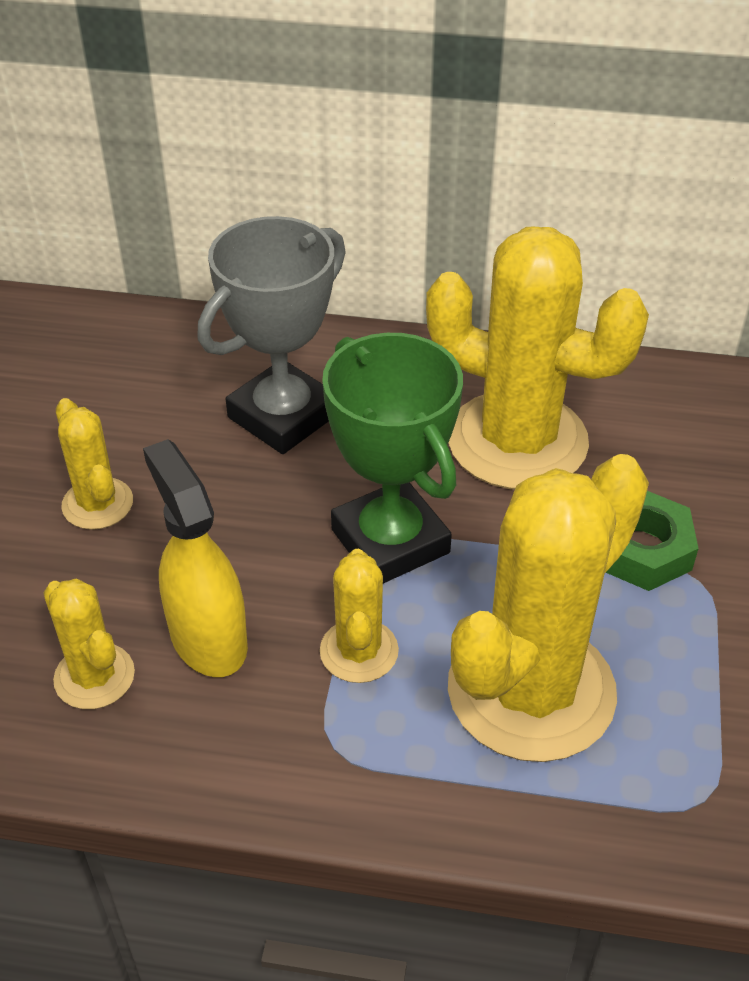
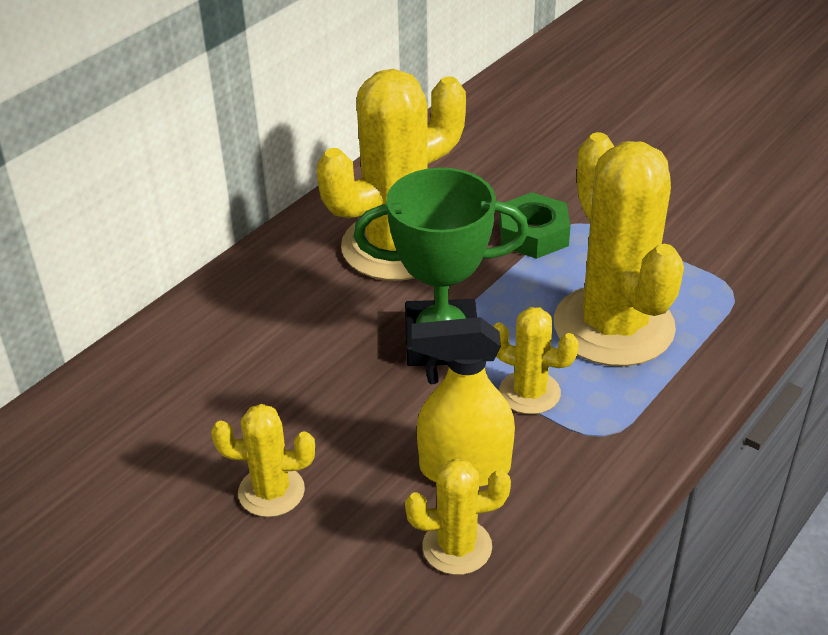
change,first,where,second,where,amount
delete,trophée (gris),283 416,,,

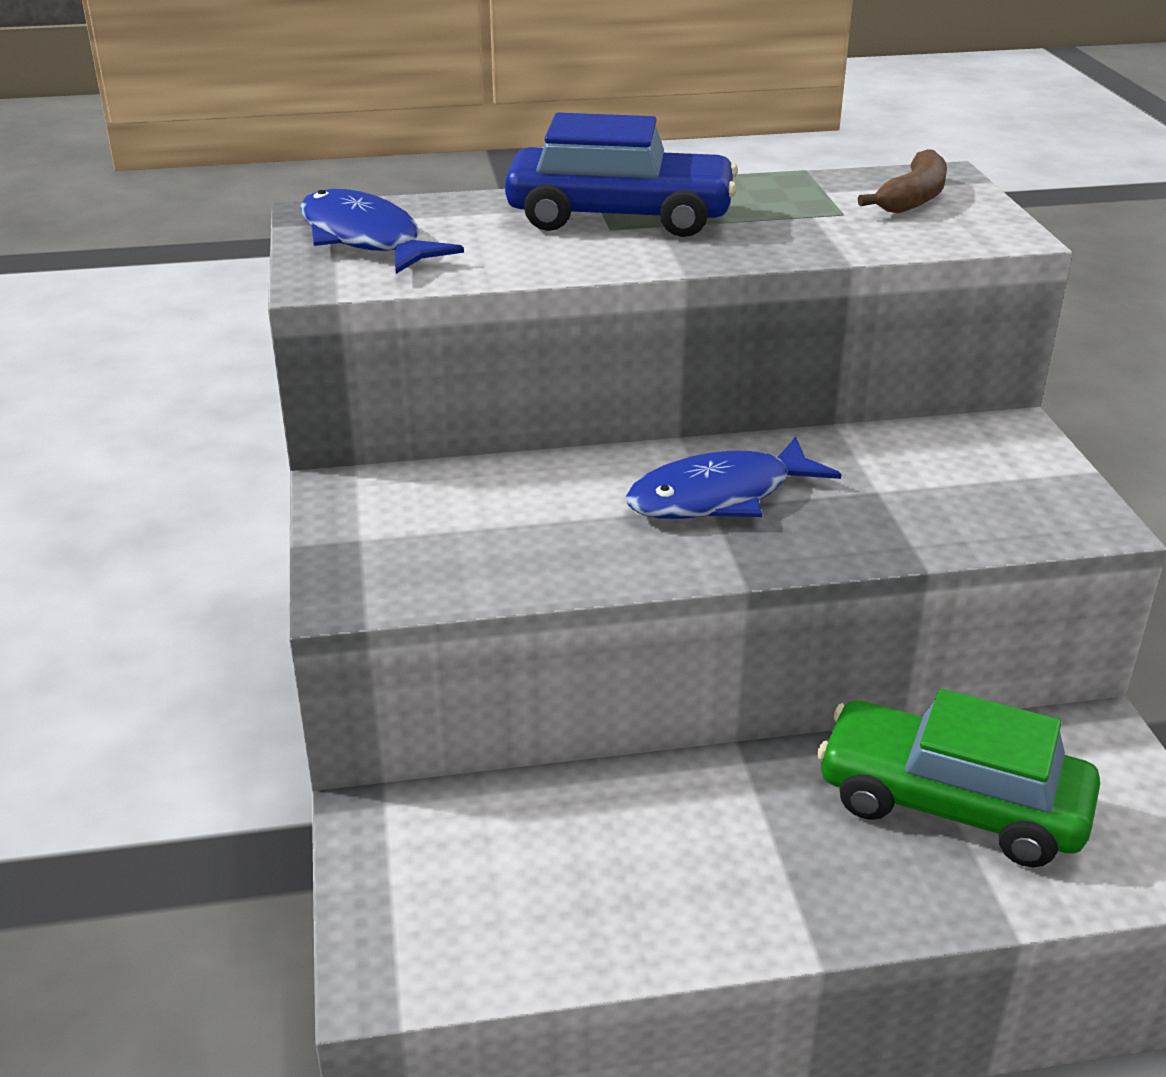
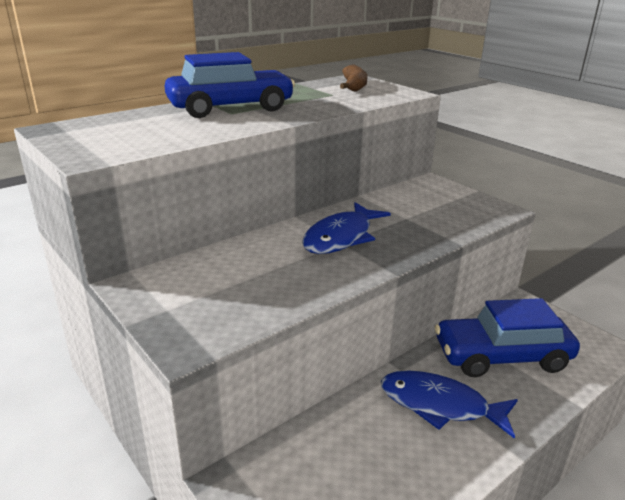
change,first,where,second,where,amount
move,poisson (bleu),365 239,,440 405,
recolor,voiture (vert),951 804,voiture (bleu),501 356,

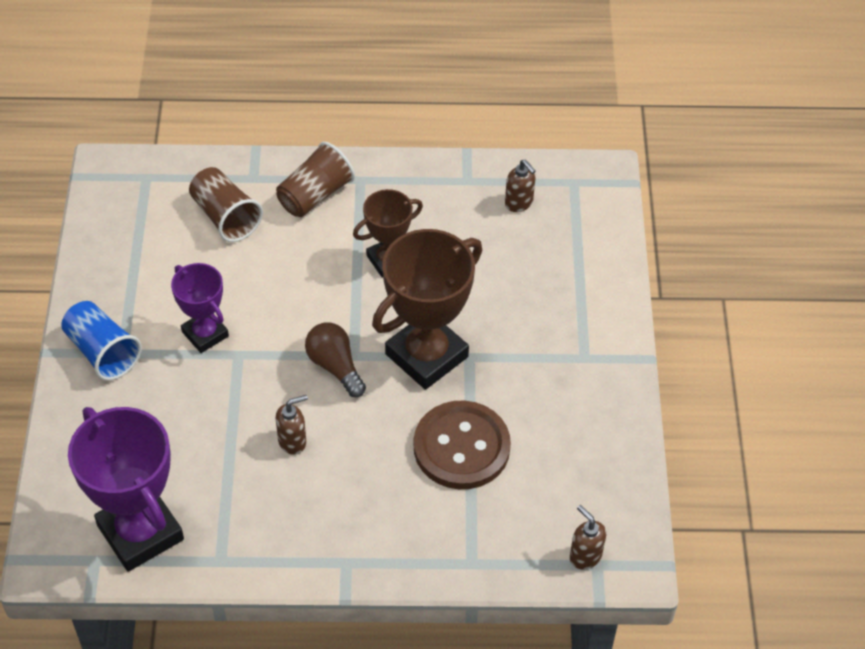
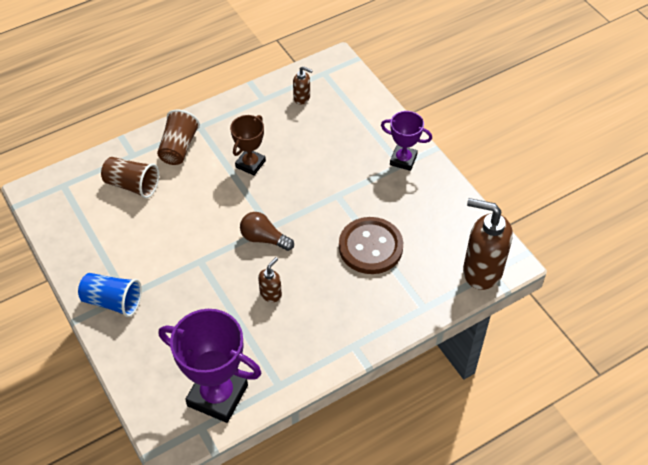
change,first,where,second,where,amount
move,trophée (violet),205 334,,403 160,
delete,trophée (marron),426 355,,,
resize,distributeur de savon (marron),585 556,,481 271,x2.14

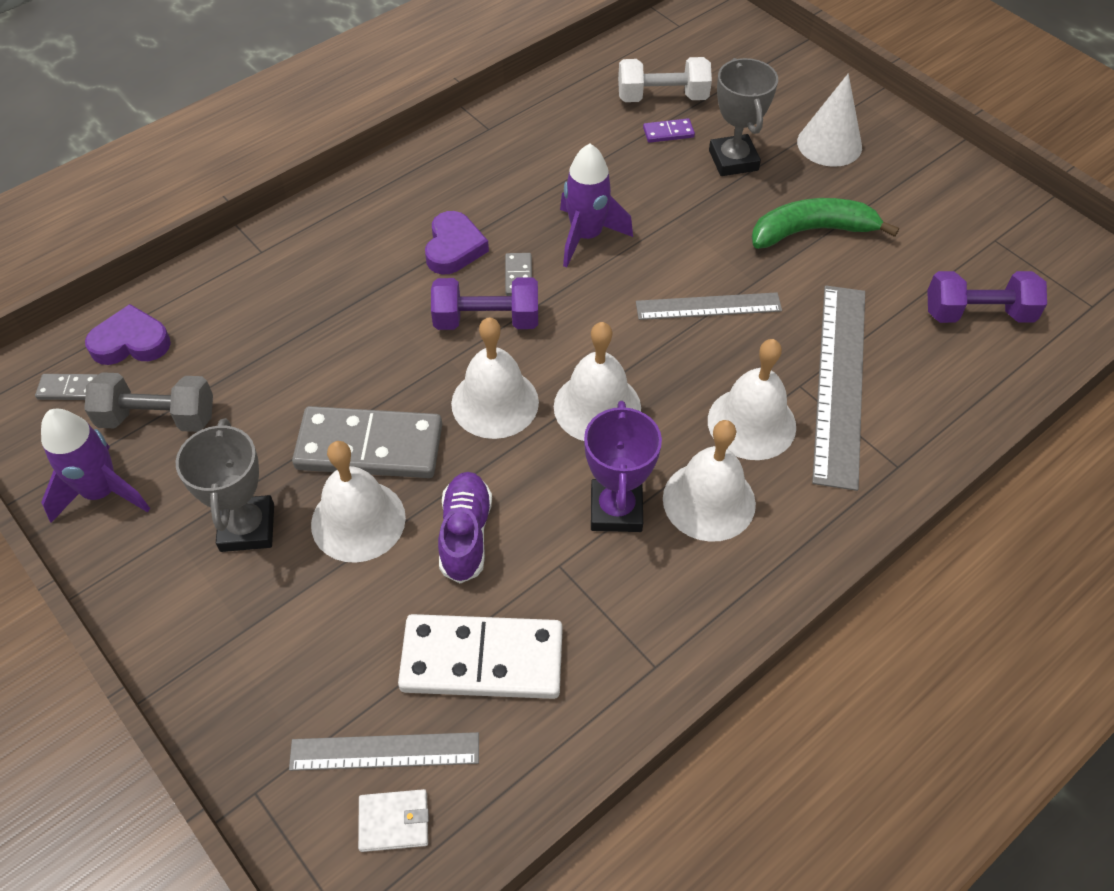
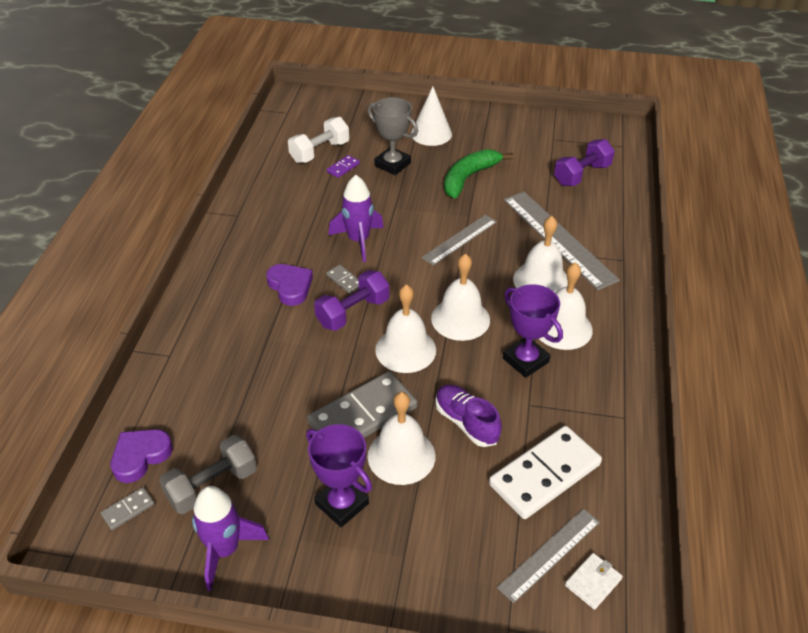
change,first,where,second,where,amount
recolor,trophée (gris),247 528,trophée (violet),342 504,

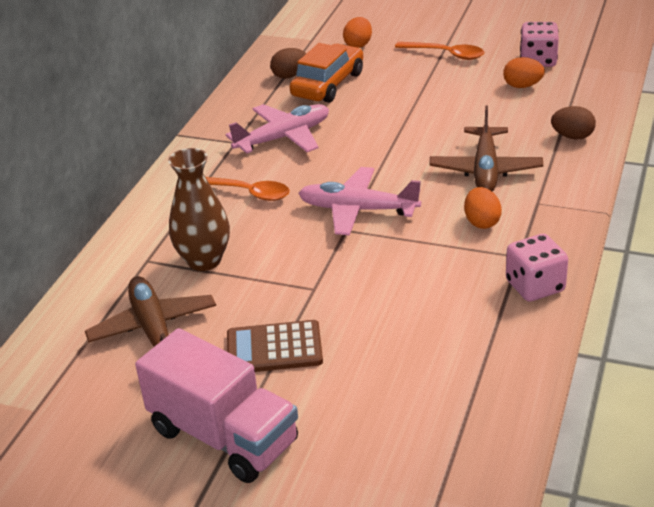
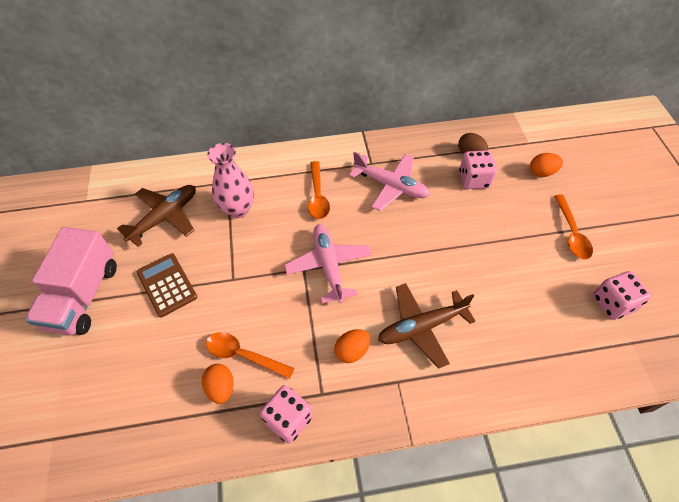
change,first,where,second,where,amount
recolor,vase (marron),204 260,vase (rose),238 209,
replace,voiture (orange),328 84,dé (rose),474 179,
move,œuf (orange),522 86,,221 388,
delete,œuf (marron),572 136,,,
insert,,,cuillère (orange),243 355,

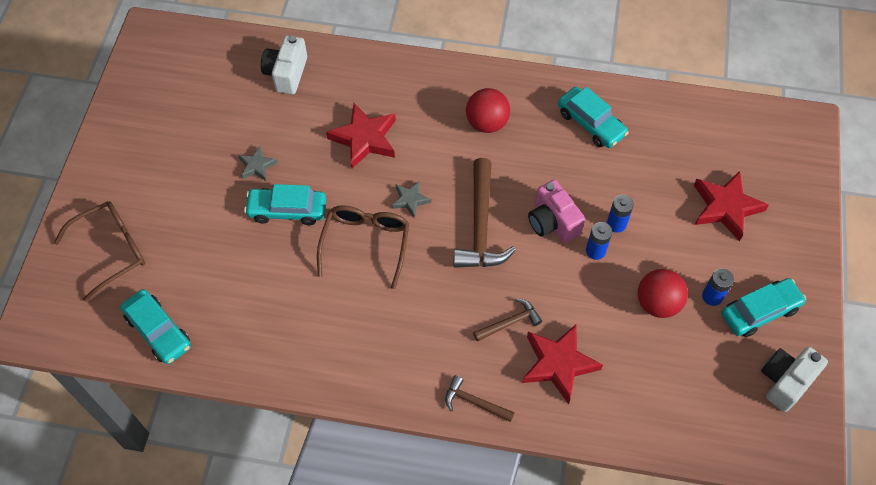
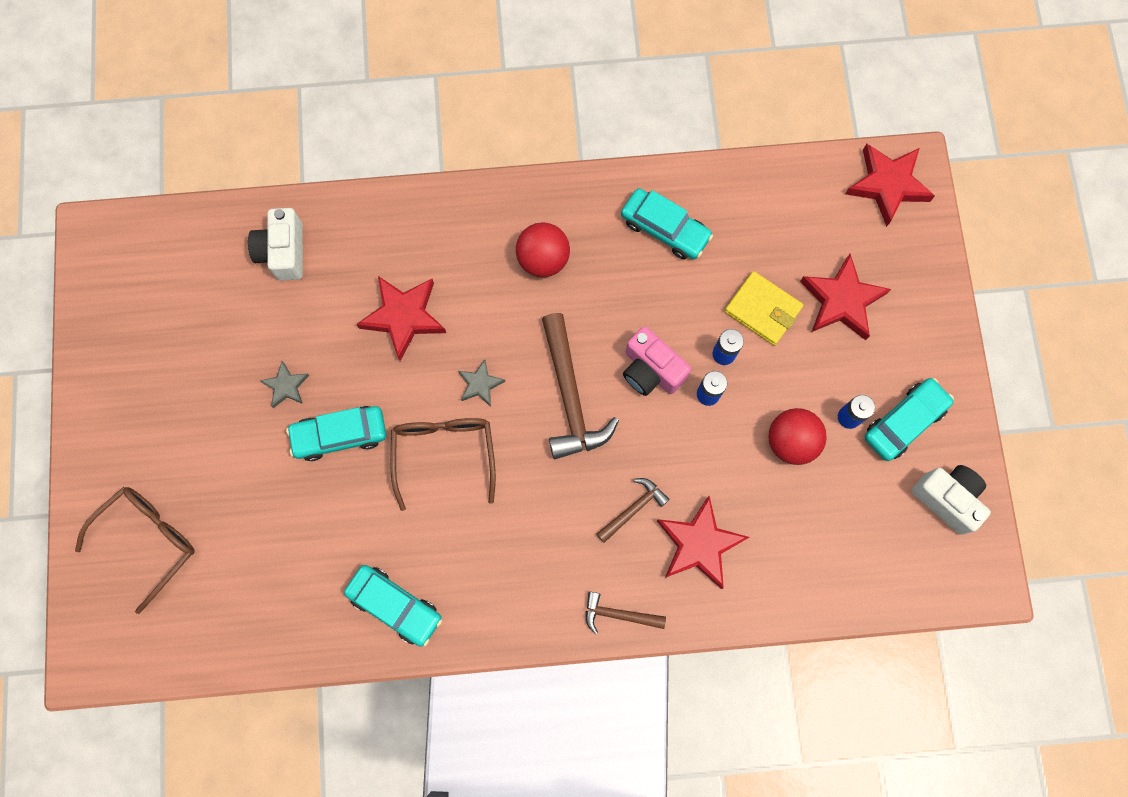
change,first,where,second,where,amount
move,voiture (turquoise),158 331,,395 606,
rotate,appareil photo (blanc),785 381,,947 499,105 degrees clockwise
insert,,,portefeuille (jaune),762 310,
insert,,,étoile (rouge),887 185,

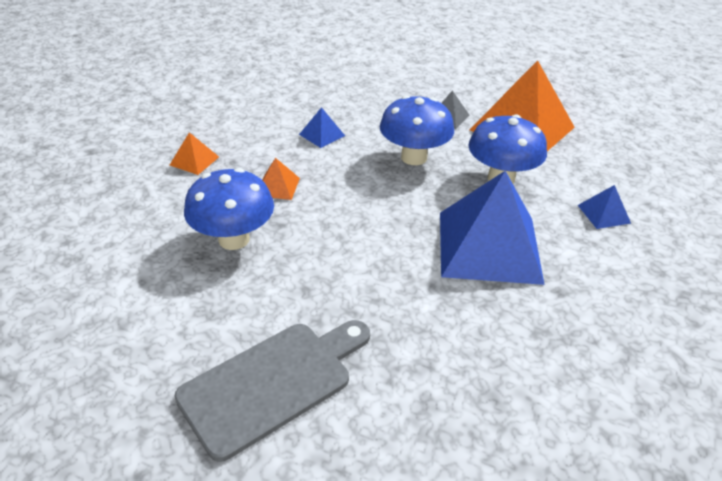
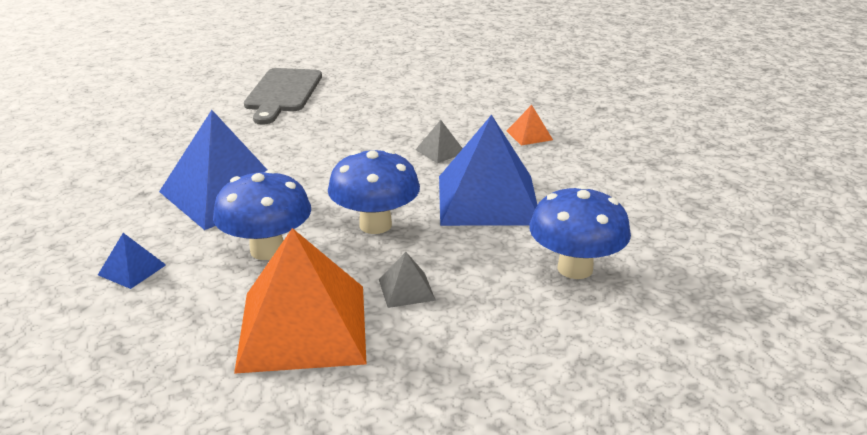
change,first,where,second,where,amount
move,champignon (bleu),234 239,,575 268,
recolor,pyramide (orange),277 186,pyramide (gris),440 151,
resize,pyramide (bleu),322 135,,488 199,x2.39

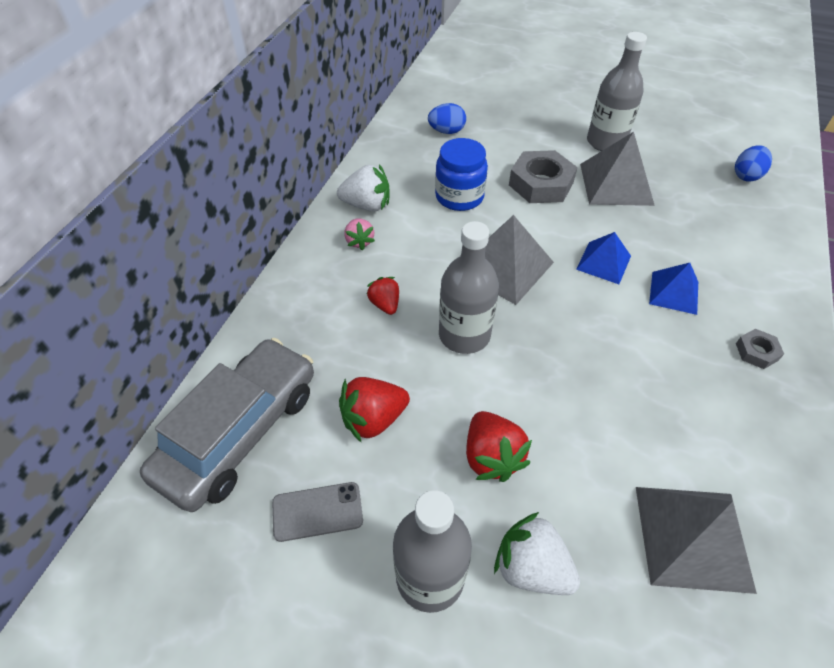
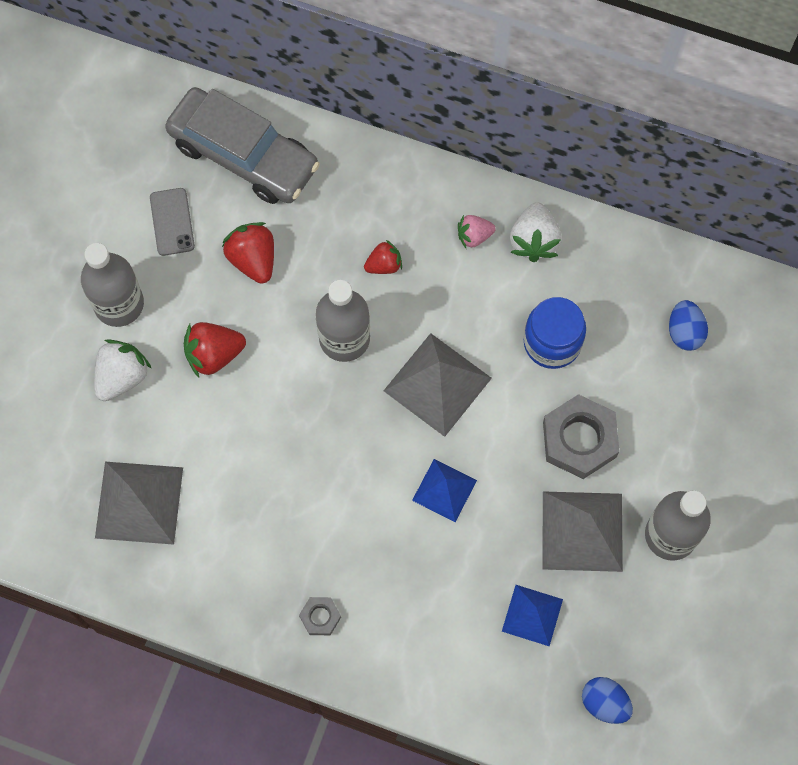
change,first,where,second,where,amount
move,pyramide (bleu),674 292,,532 615,

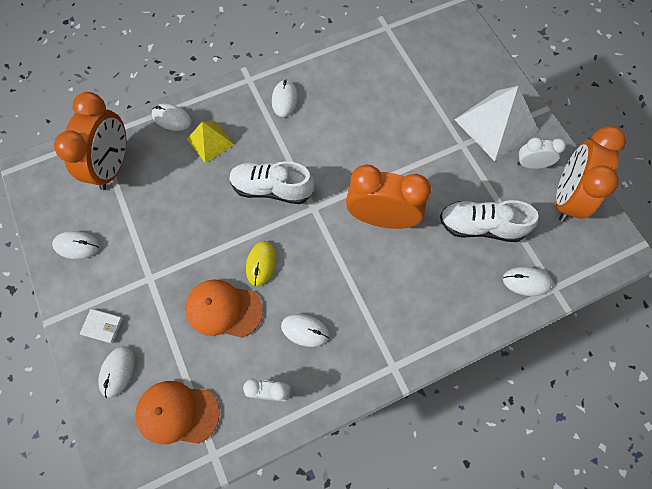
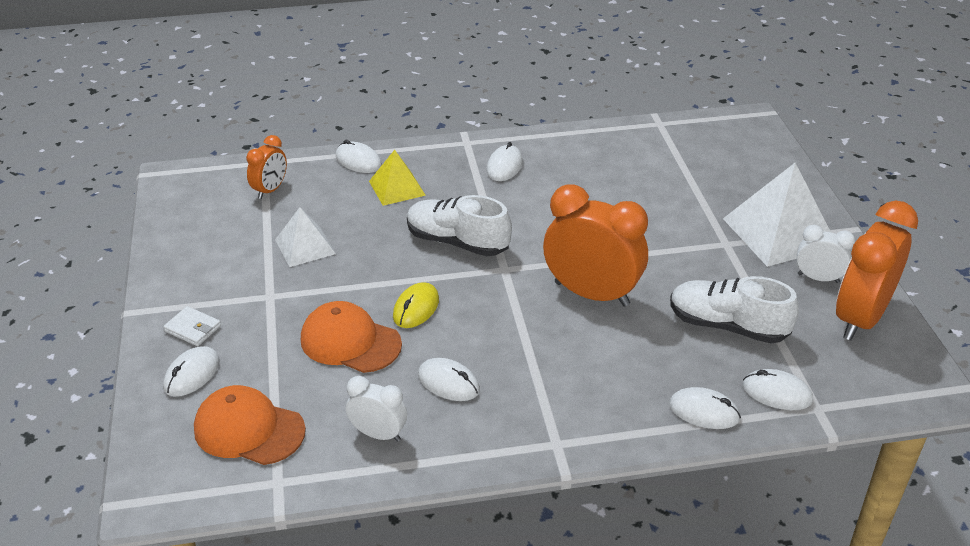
change,first,where,second,where,amount
move,souris (blanc),77 245,,704 411,
resize,réveil (orange),113 166,,270 190,x0.52
insert,,,pyramide (blanc),305 246,

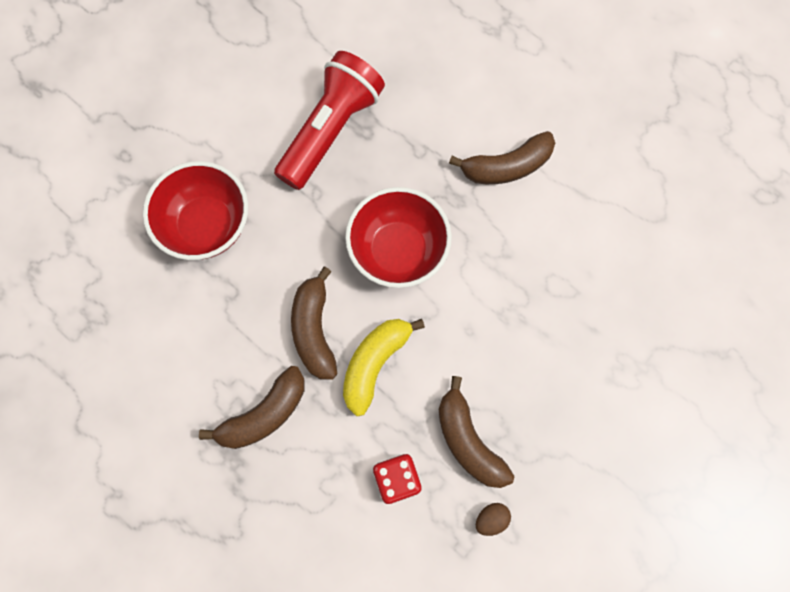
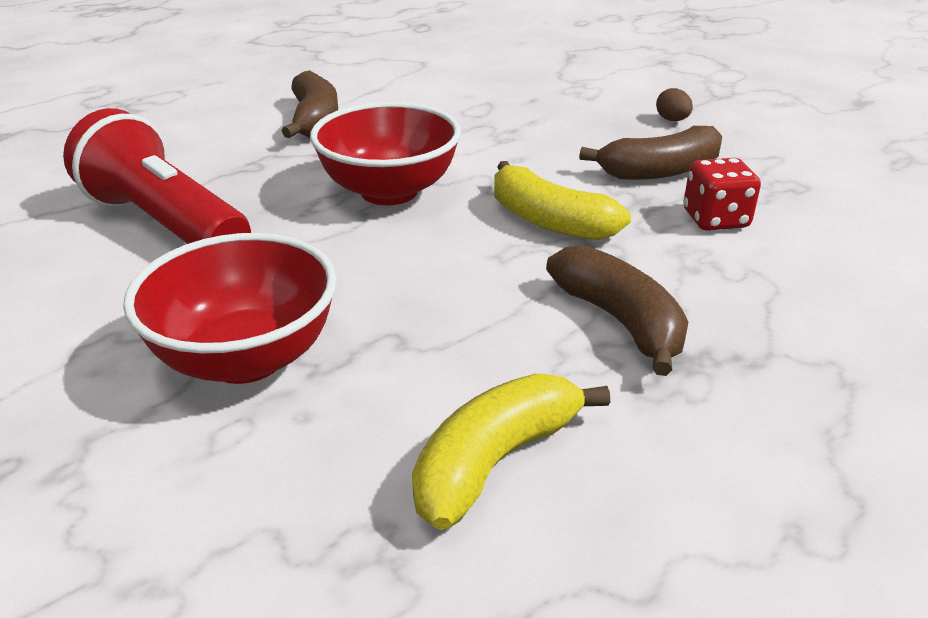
change,first,where,second,where,amount
delete,banane (marron),314 330,,,
move,œuf (marron),491 519,,672 120,
insert,,,banane (jaune),495 461,

